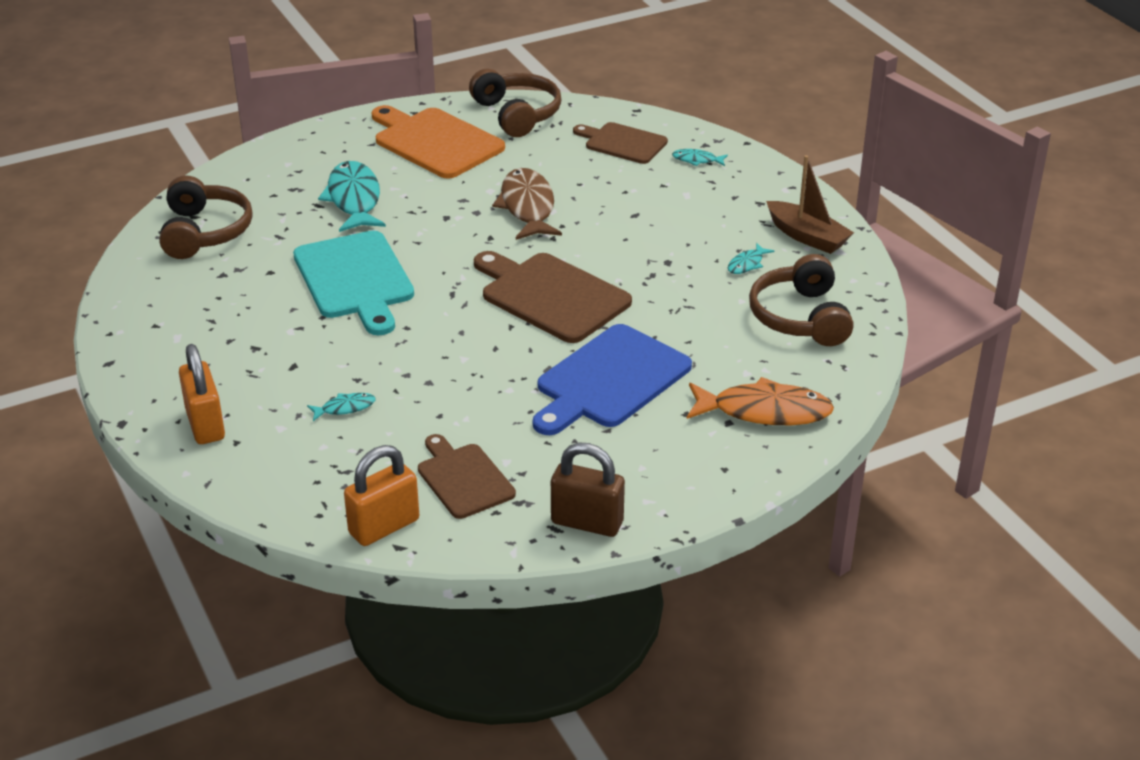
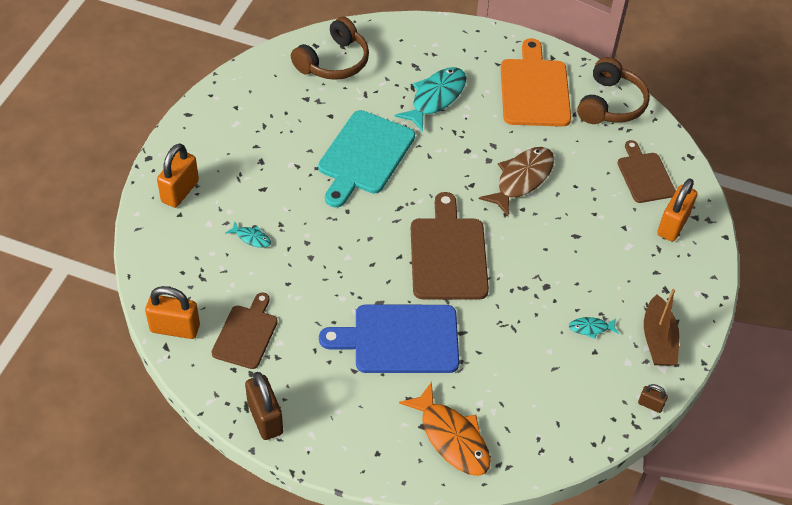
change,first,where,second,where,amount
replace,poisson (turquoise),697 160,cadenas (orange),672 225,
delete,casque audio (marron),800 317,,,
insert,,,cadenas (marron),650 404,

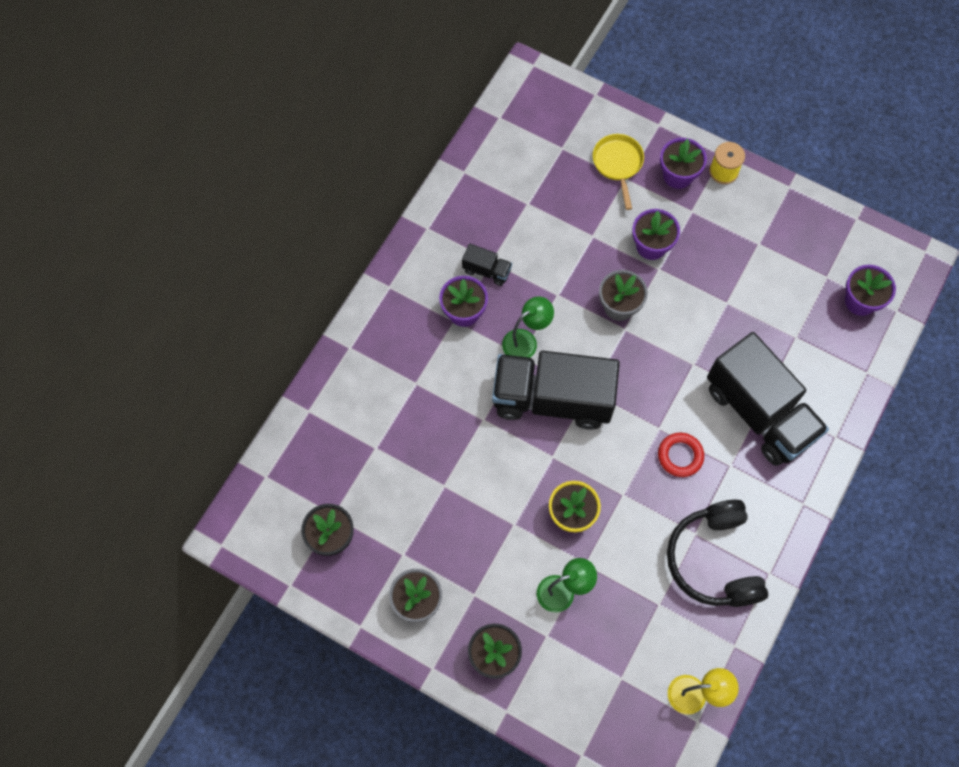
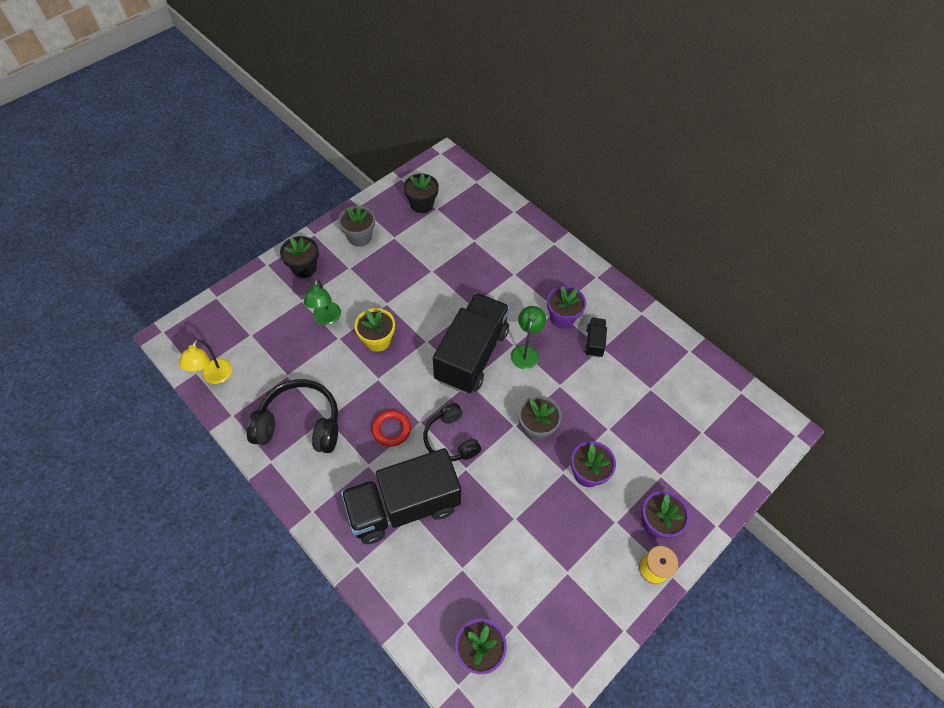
change,first,where,second,where,amount
rotate,camion (noir),487 270,,594 342,150 degrees clockwise
rotate,lampe (vert),526 341,,526 351,150 degrees counterclockwise
delete,poêle (jaune),618 164,,,
insert,,,casque audio (noir),451 439,

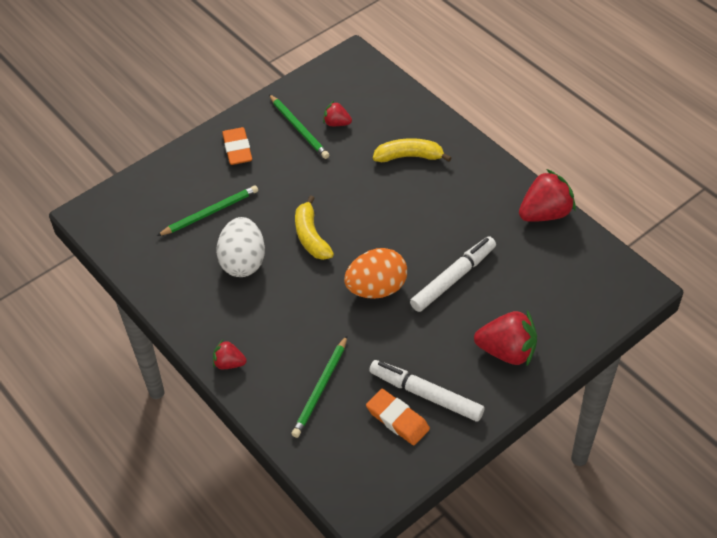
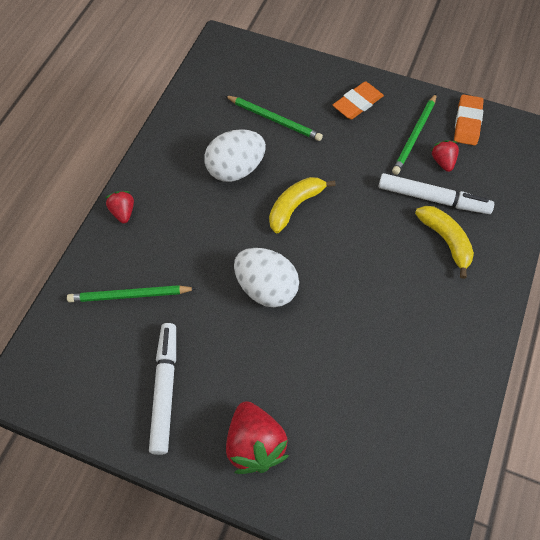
change,first,where,second,where,amount
recolor,œuf (orange),376 288,œuf (blanc),266 288,
move,gomme (orange),397 419,,467 123,
move,feutre (blanc),453 278,,433 199,
delete,fraise (rouge),545 213,,,

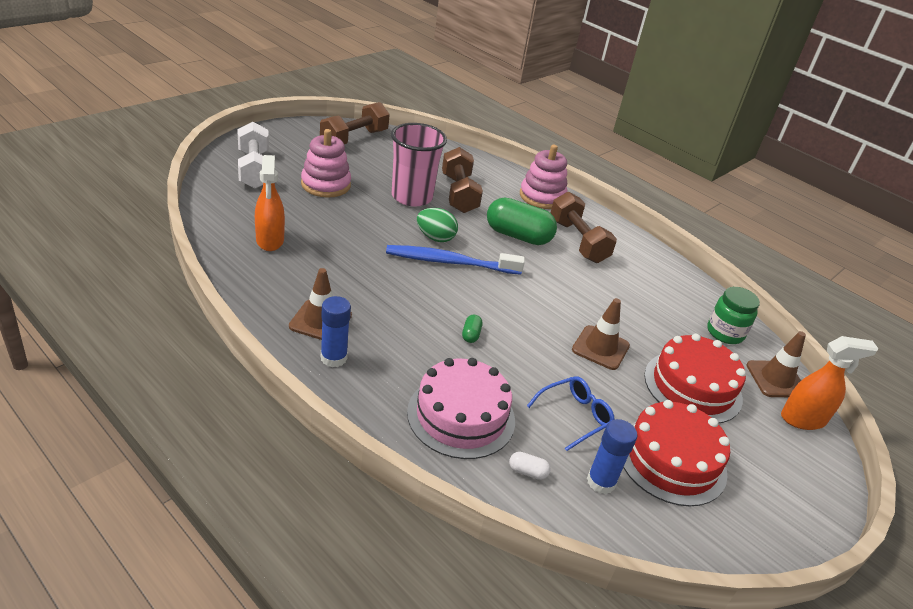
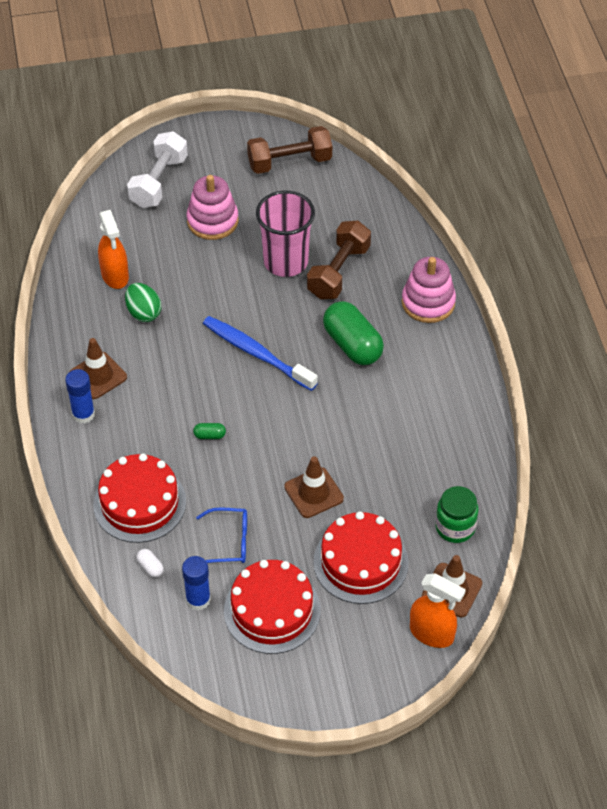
change,first,where,second,where,amount
rotate,vaporisateur (orange),270 240,,115 276,45 degrees counterclockwise
recolor,gâteau (rose),461 416,gâteau (rouge),139 503,
move,œuf (vert),435 238,,143 313,
rotate,gélule (vert),471 335,,209 435,45 degrees clockwise
delete,haltère (marron),577 241,,,

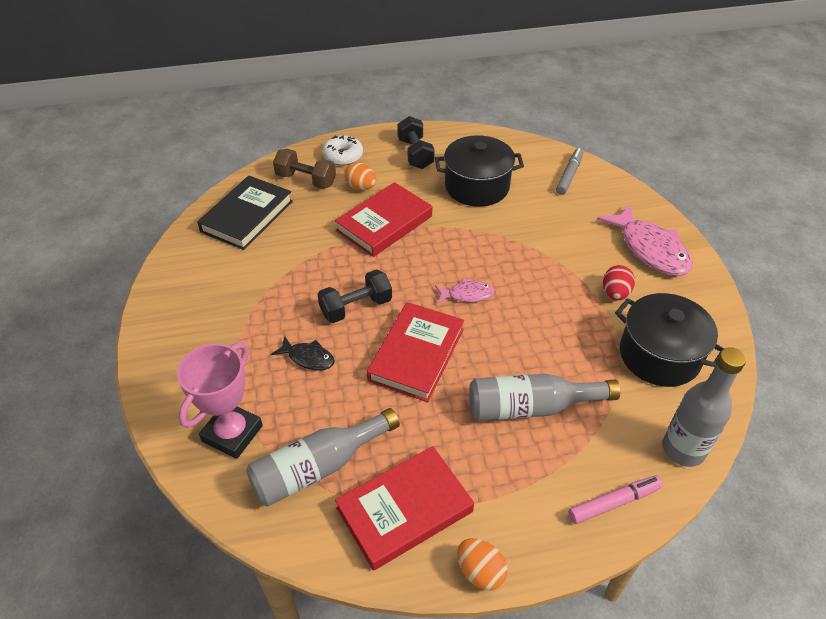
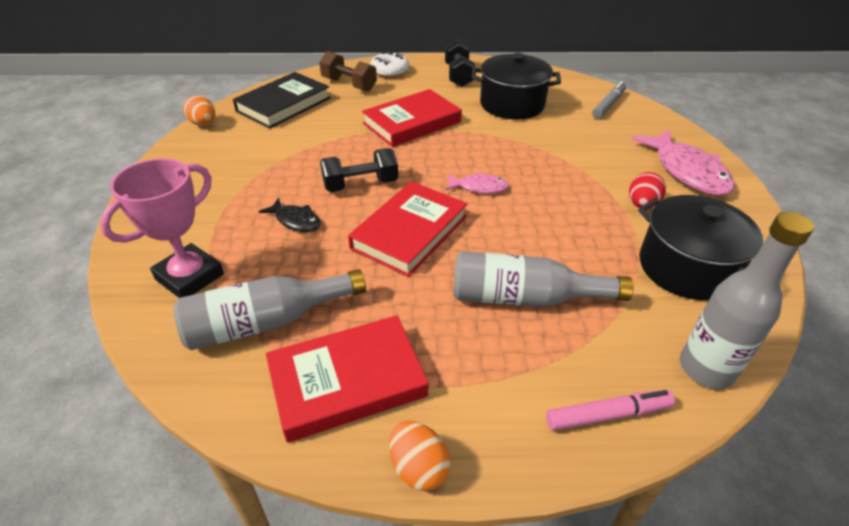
change,first,where,second,where,amount
move,œuf (orange),361 187,,203 124,

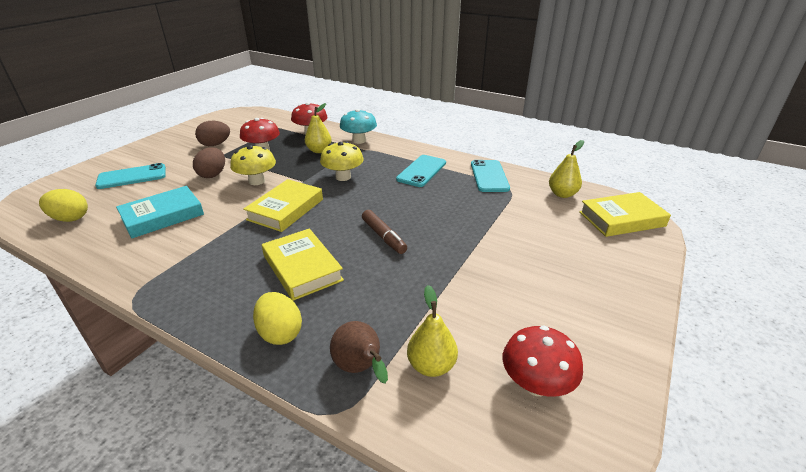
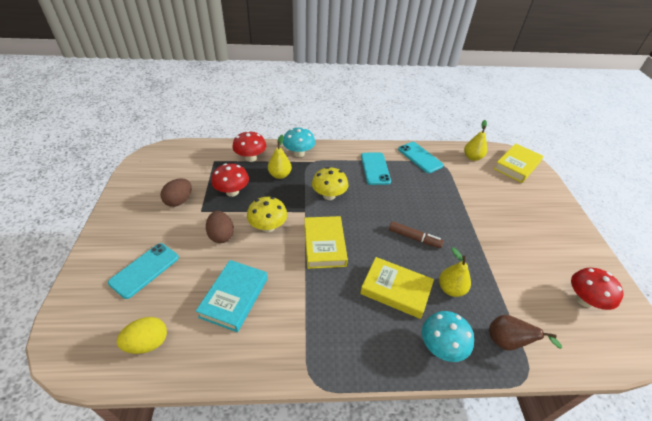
change,first,where,second,where,amount
replace,œuf (jaune),280 333,champignon (turquoise),441 346,
move,poire (jaune),431 366,,451 289,

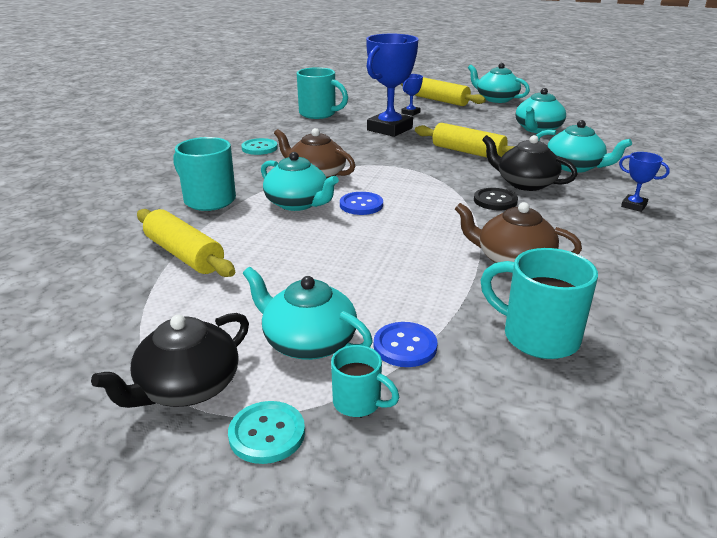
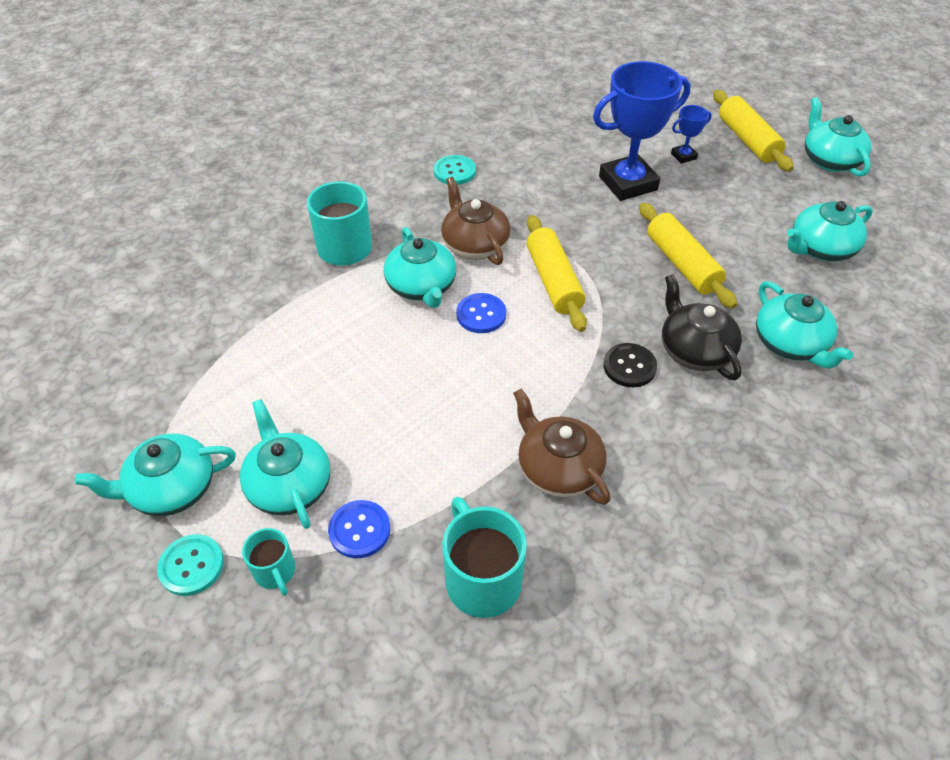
change,first,where,second,where,amount
recolor,théière (noir),187 387,théière (turquoise),171 489,
move,rouleau à pâtisserie (jaune),184 255,,553 281,
delete,tasse (turquoise),319 114,,,
delete,trophée (bleu),633 206,,,

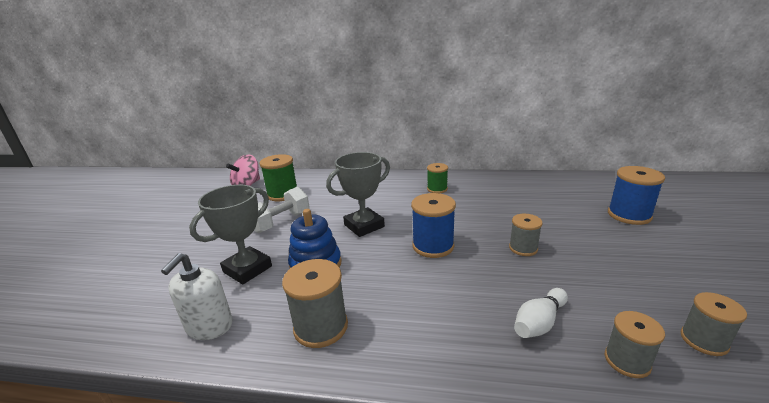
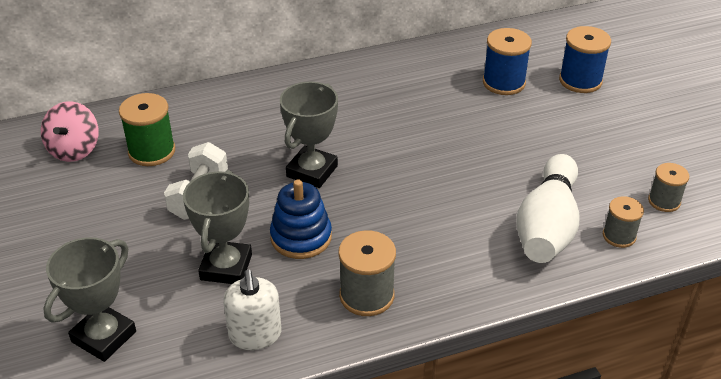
change,first,where,second,where,amount
move,bobine (bleu),433 246,,503 83,
delete,bobine (vert),437 189,,,
delete,bobine (gris),523 248,,,
resize,quille (blanc),539 322,,547 226,x2.01
insert,,,trophée (gris),104 336,

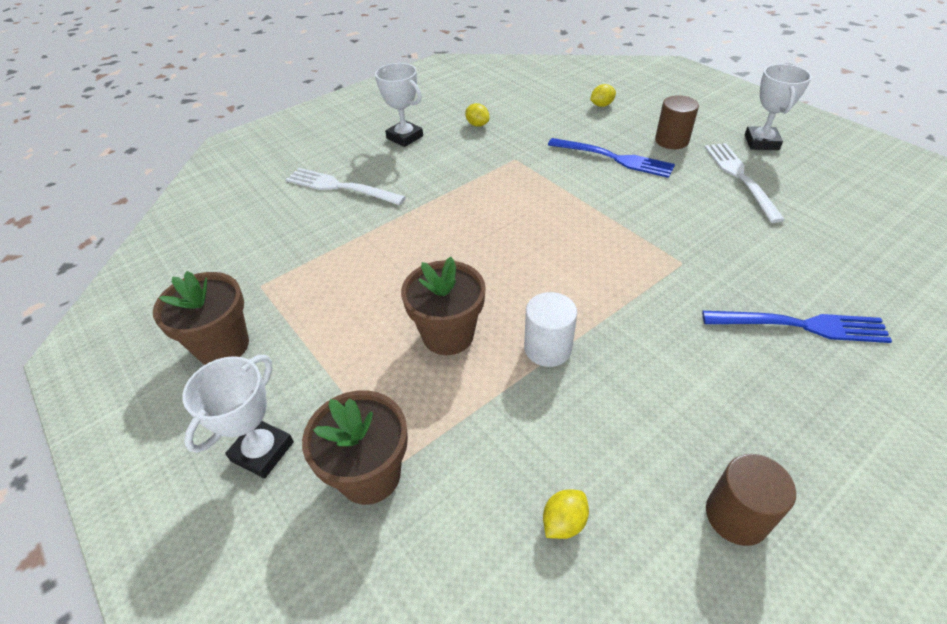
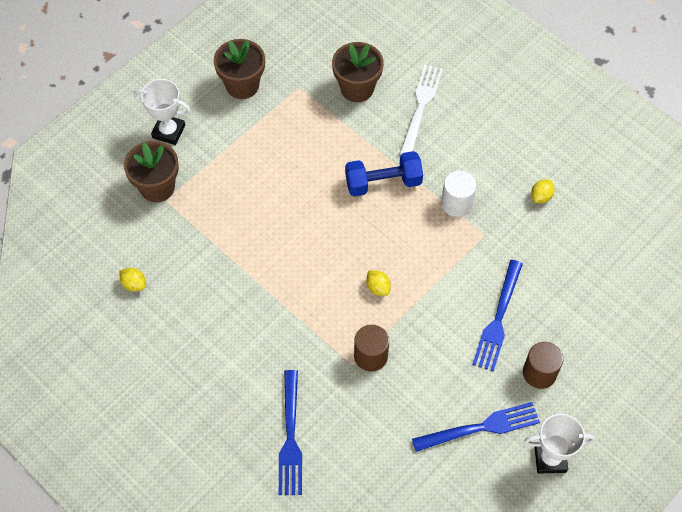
change,first,where,second,where,amount
delete,trophée (blanc),404 137,,,
move,pot de fleurs (marron),448 335,,357 88,
move,cylindre (blanc),547 348,,456 203,
move,citron (jaune),601 105,,378 288,
recolor,fourchette (blanc),740 178,fourchette (bleu),480 427,
move,cylindre (marron),736 516,,370 356,
insert,,,haltère (bleu),383 182,

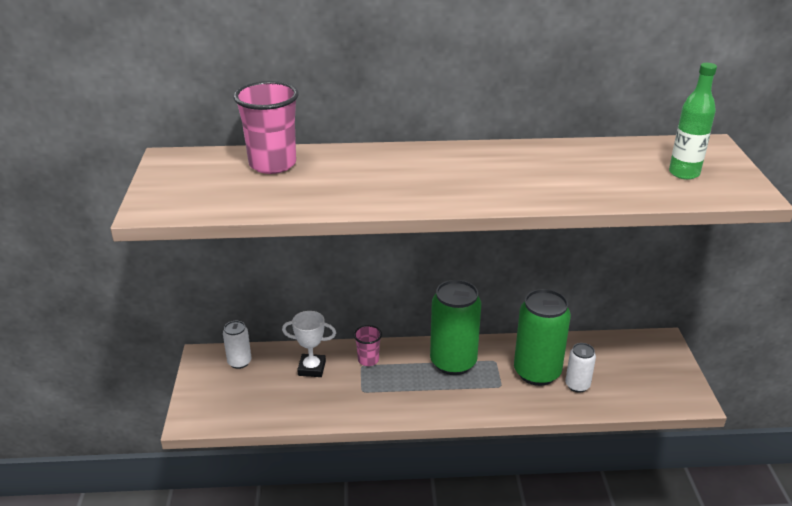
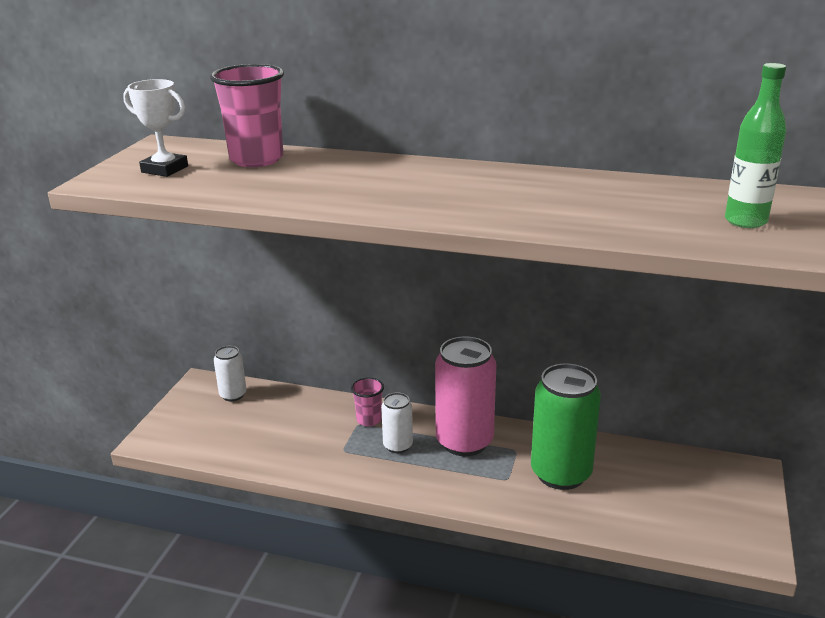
change,first,where,second,where,amount
move,trophée (blanc),312 368,,164 169,
recolor,canette (vert),453 362,canette (rose),464 442,
move,canette (blanc),577 385,,398 446,

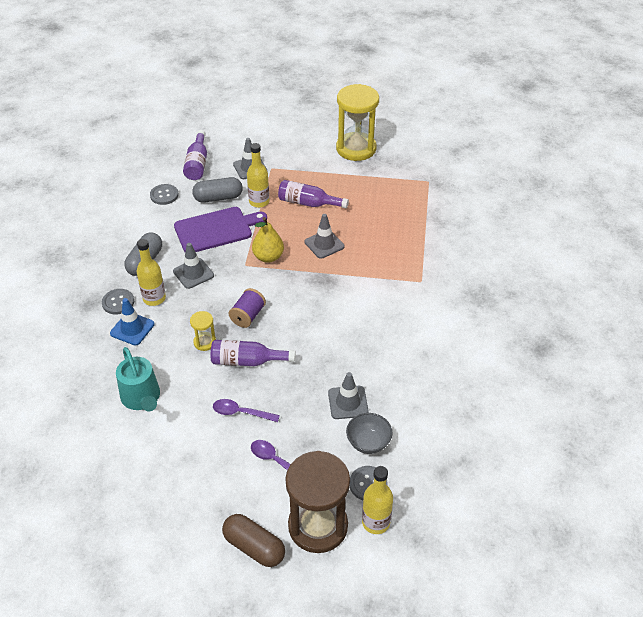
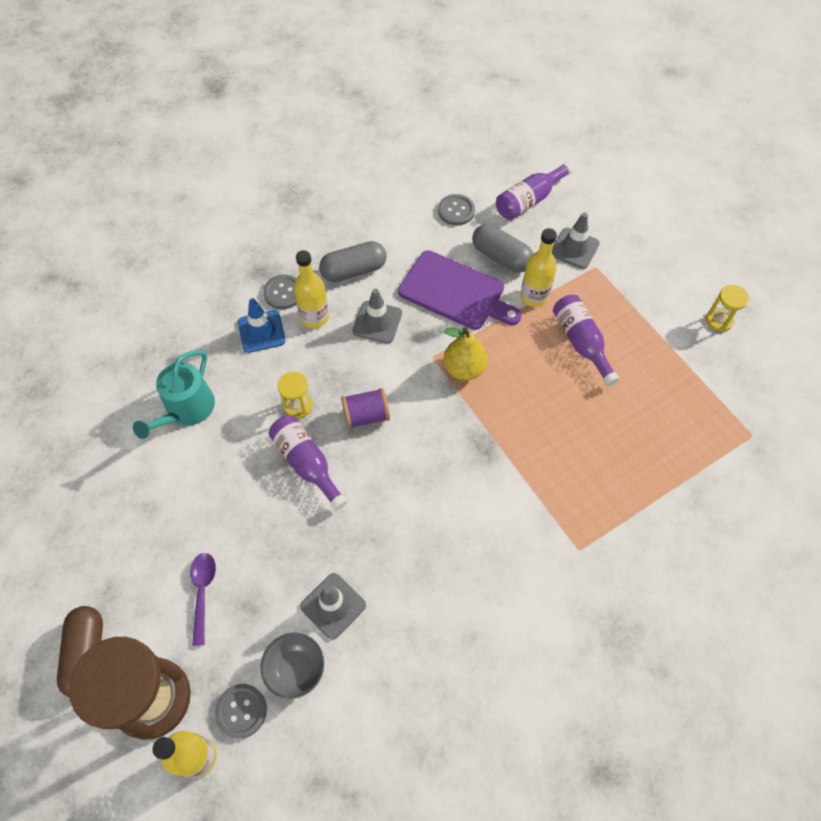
change,first,where,second,where,amount
delete,cuillère (violet),241 412,,,
delete,cône de chantier (gris),324 244,,,
resize,sablier (jaune),356 149,,719 320,x0.45

